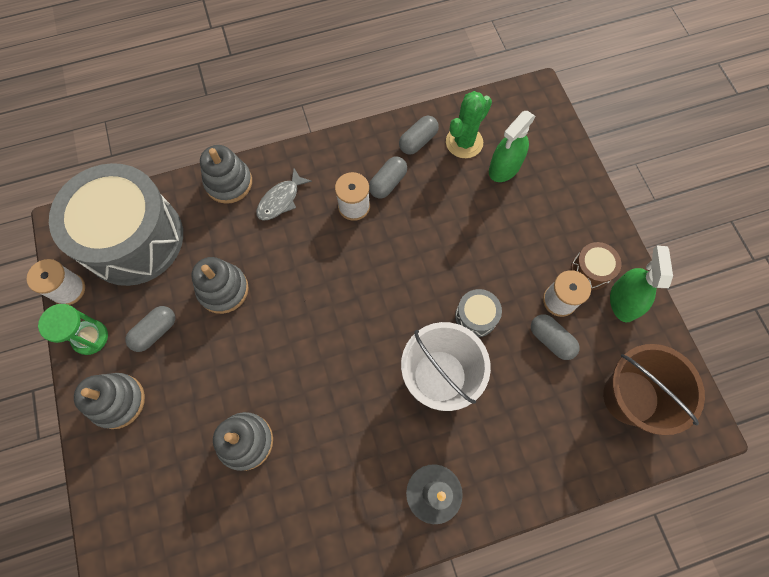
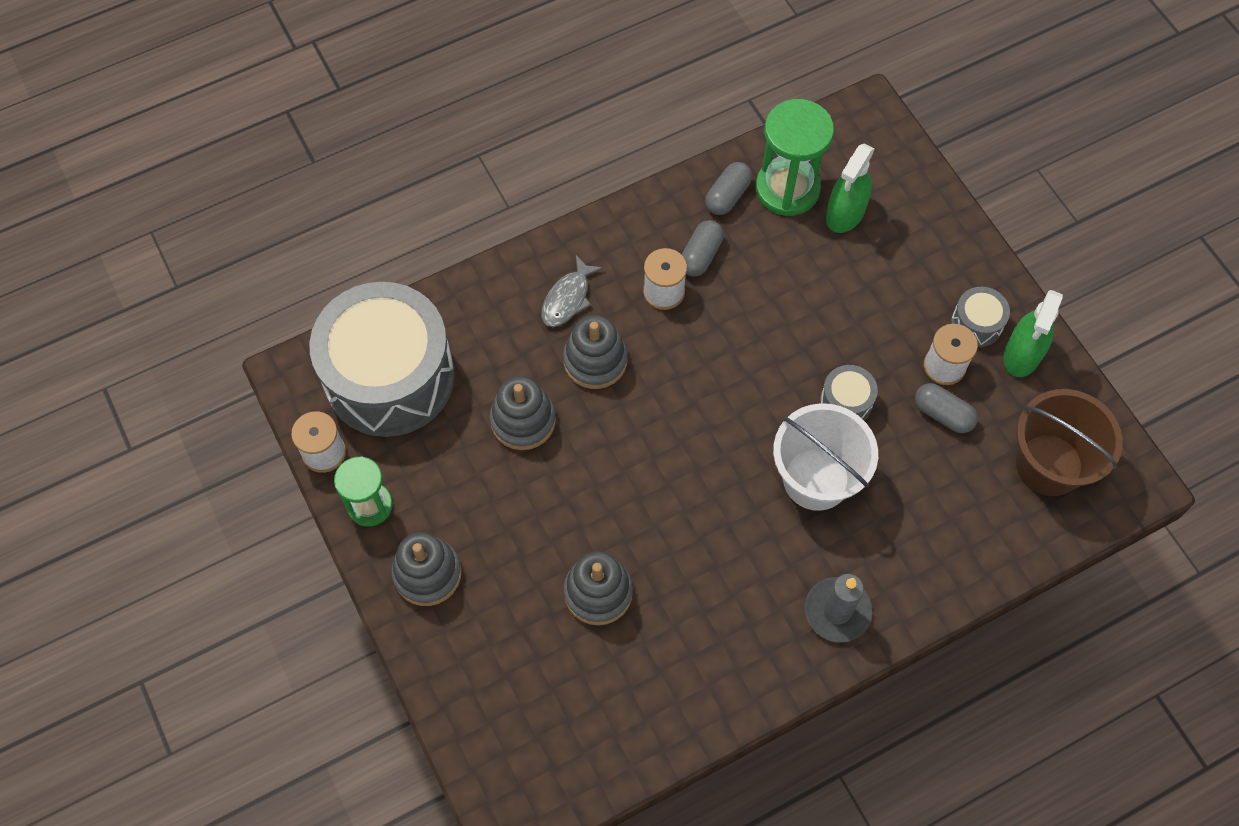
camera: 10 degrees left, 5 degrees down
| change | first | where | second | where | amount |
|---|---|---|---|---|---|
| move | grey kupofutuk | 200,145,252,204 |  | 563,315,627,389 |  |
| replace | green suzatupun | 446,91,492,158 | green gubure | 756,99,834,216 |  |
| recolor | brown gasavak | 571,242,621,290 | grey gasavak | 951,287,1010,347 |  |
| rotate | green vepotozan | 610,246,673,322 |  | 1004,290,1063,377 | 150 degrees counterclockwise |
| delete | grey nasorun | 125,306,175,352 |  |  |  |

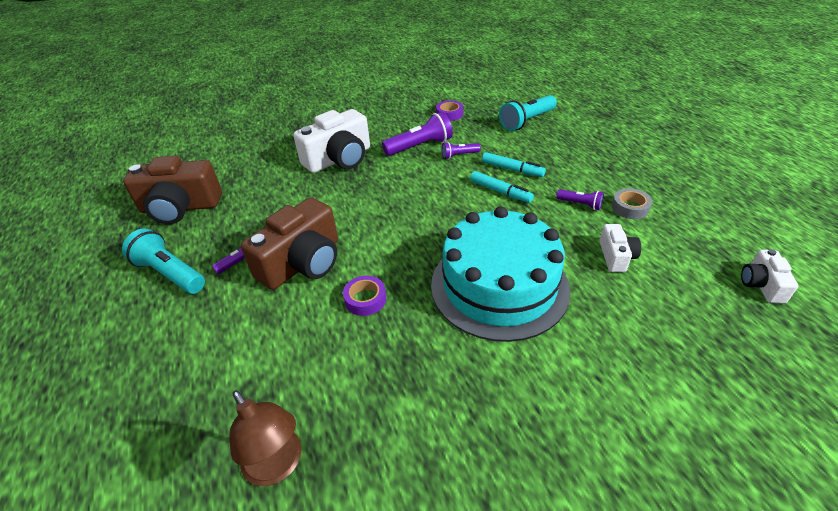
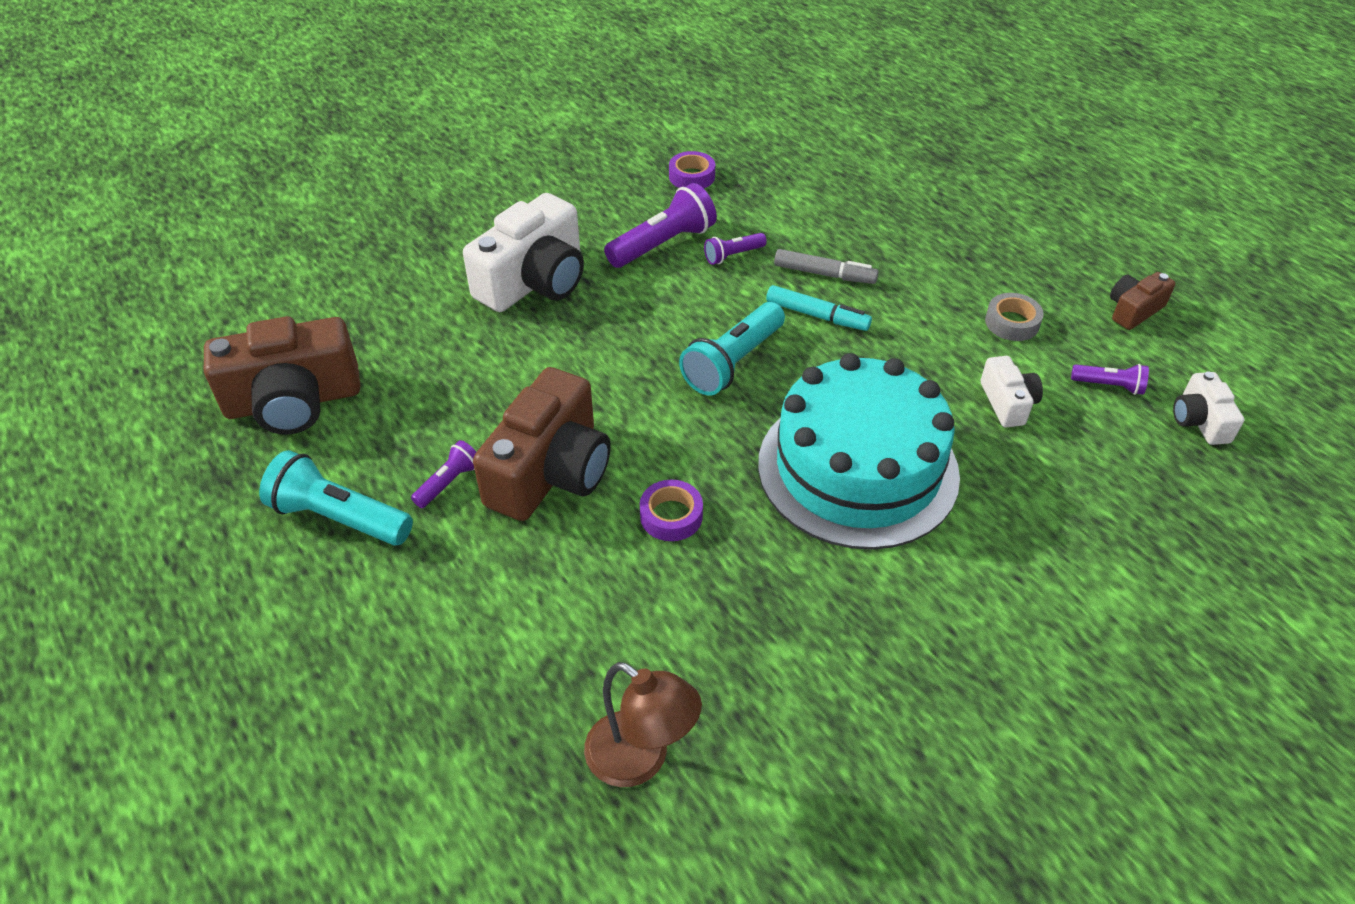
camera: 15 degrees left, 5 degrees up
| change | first | where | second | where | amount |
|---|---|---|---|---|---|
| move | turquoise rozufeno | 499,95,557,131 |  | 679,302,785,396 |  |
| recolor | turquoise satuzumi | 482,152,546,177 | grey satuzumi | 774,249,879,284 |  |
| move | purple rozufeno | 556,189,604,210 |  | 1071,364,1149,395 |  |
| insert |  |  | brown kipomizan | 1110,272,1176,330 |  |

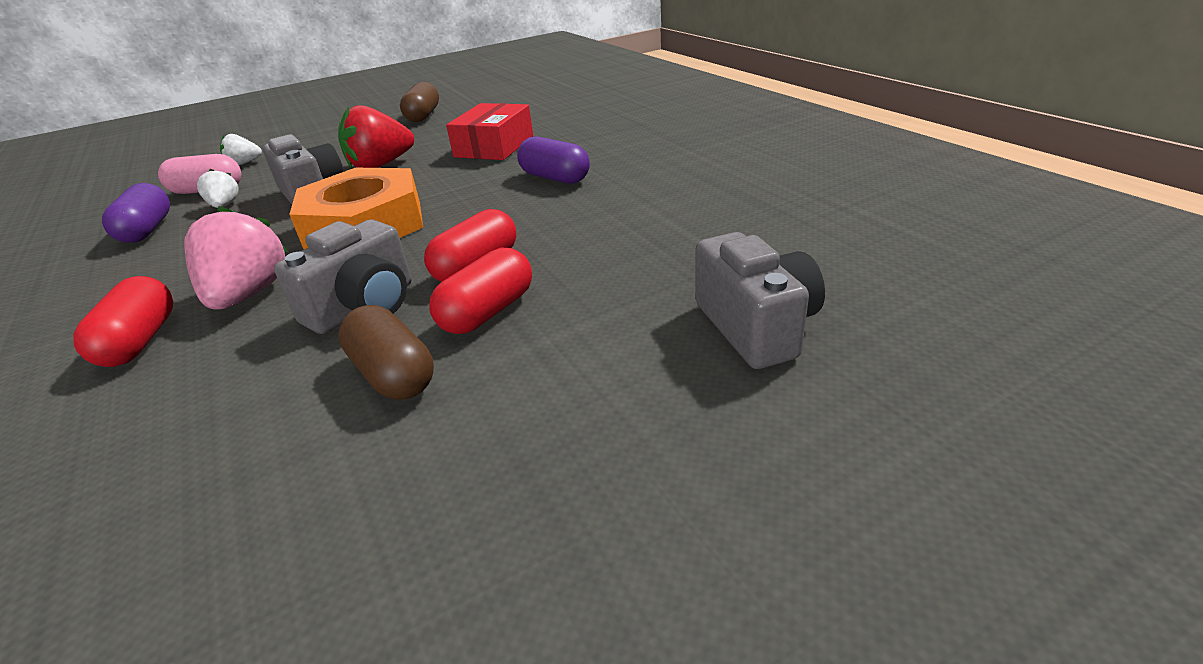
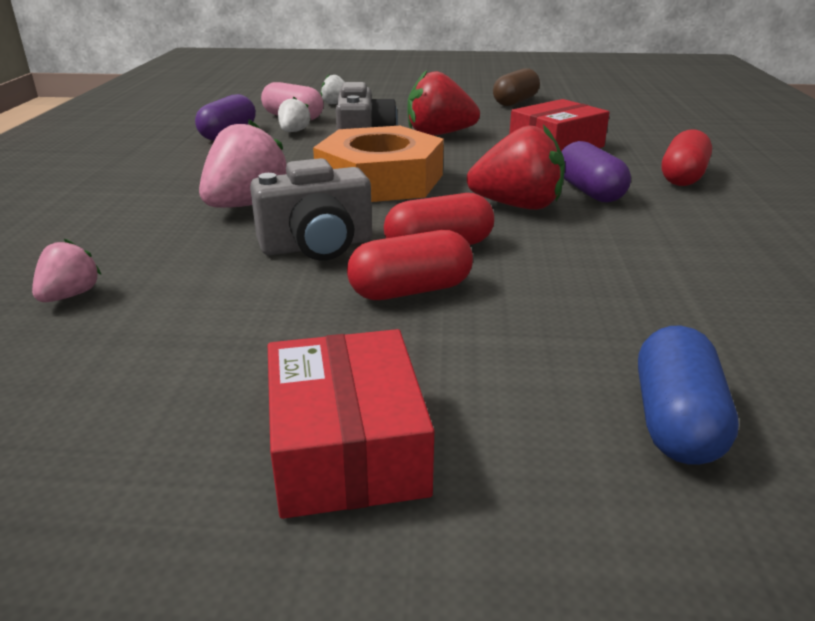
camera: 30 degrees right, 5 degrees down
| change | first | where | second | where | amount |
|---|---|---|---|---|---|
| insert |  |  | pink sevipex | 32,239,102,302 |  |
| insert |  |  | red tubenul | 268,329,434,519 |  |
| insert |  |  | red sevipex | 467,125,565,210 |  |
| replace | grey kipomizan | 695,232,825,369 | blue nasorun | 638,326,739,465 |  |
| move | red nasorun | 73,276,173,367 |  | 662,129,712,186 |  |
| delete | brown nasorun | 338,305,434,400 |  |  |  |

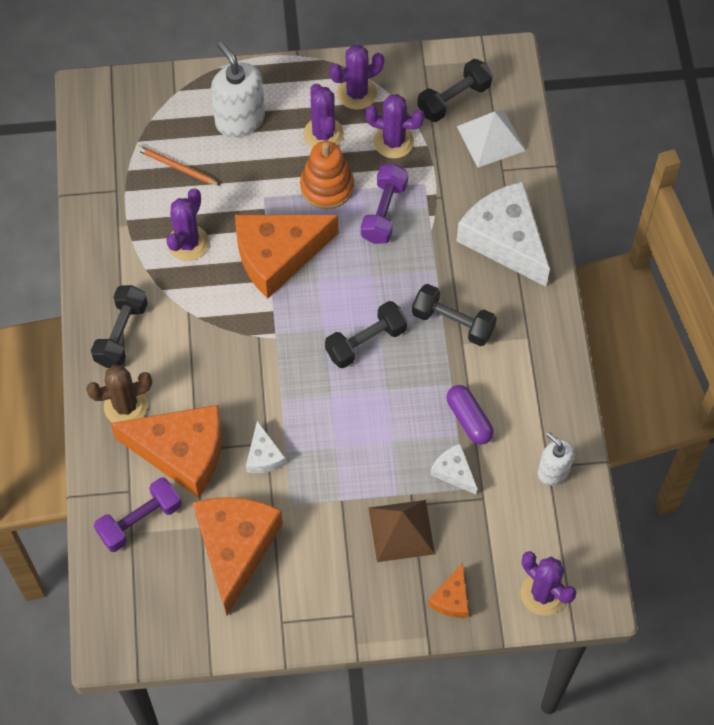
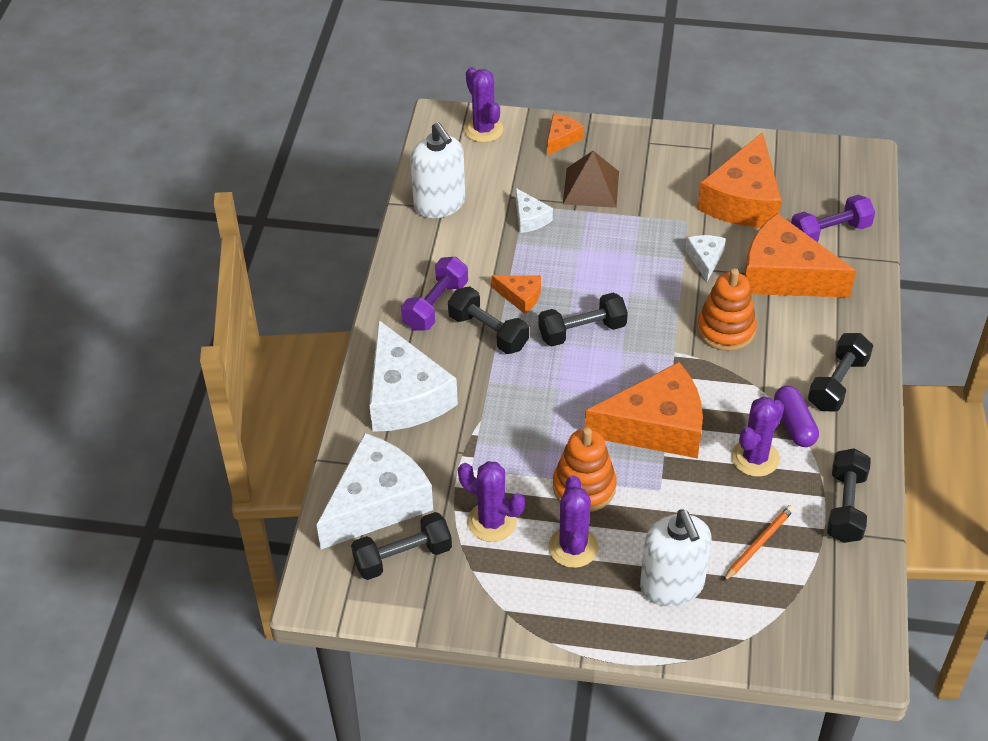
camera: 165 degrees left, 15 degrees down
| change | first | where | second | where | amount |
|---|---|---|---|---|---|
| replace | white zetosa | 457,110,526,168 | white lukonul | 316,433,433,549 |  |
| move | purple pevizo | 361,164,408,244 |  | 401,257,468,331 |  |
| resize | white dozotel | 538,432,575,486 |  | 410,122,465,218 | x1.61 |
| insert |  |  | orange lukonul | 492,275,541,314 |  |
| insert |  |  | orange kupofutuk | 697,268,757,351 |  |
| rotate | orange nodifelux | 136,145,221,186 |  | 723,505,794,581 | 90 degrees counterclockwise |
| move | purple nasorun | 447,385,494,445 |  | 774,385,819,447 |  |
| insert |  |  | black pevizo | 827,448,871,543 |  |
| delete | brown suzatupun | 86,365,152,423 |  |  |  |
| delete | purple suzatupun | 329,45,384,110 |  |  |  |

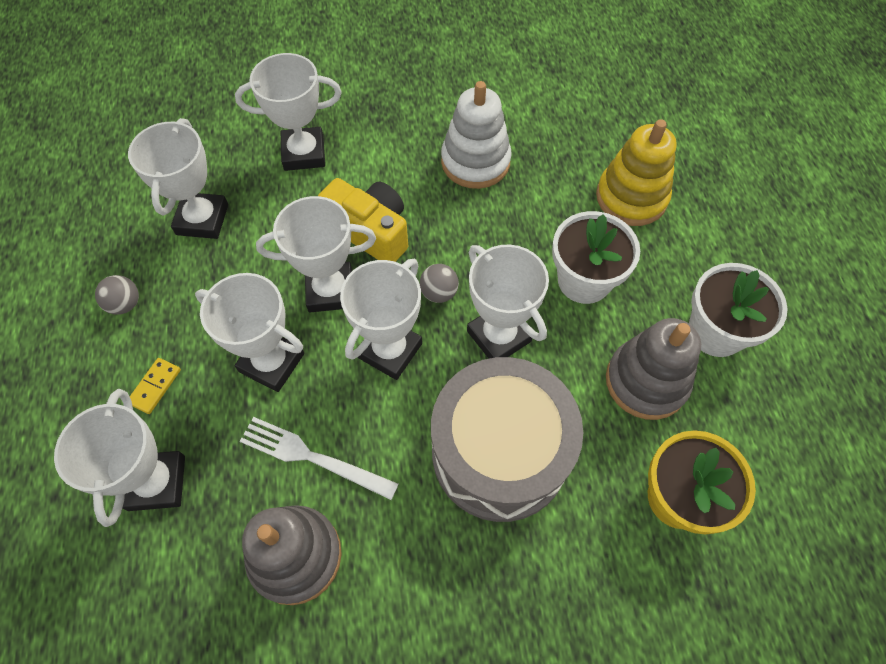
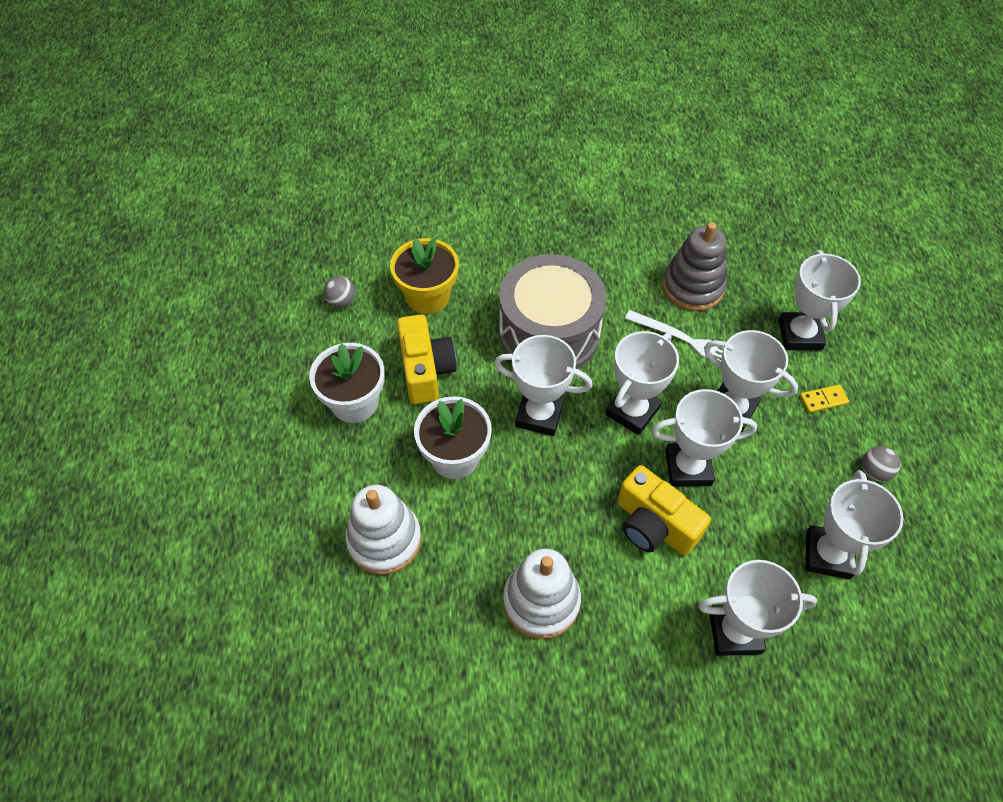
camera: 175 degrees left, 5 degrees down
| change | first | where | second | where | amount |
|---|---|---|---|---|---|
| move | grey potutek | 420,264,459,303 |  | 324,276,356,308 |  |
| recolor | yellow kupofutuk | 596,119,677,226 | white kupofutuk | 345,485,422,575 |  |
| replace | grey kupofutuk | 606,318,701,420 | yellow kipomizan | 397,314,457,404 |  |
| rotate | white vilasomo | 467,245,549,359 |  | 494,335,592,436 | 45 degrees counterclockwise |
| rotate | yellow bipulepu | 130,358,181,414 |  | 800,385,849,413 | 45 degrees clockwise |

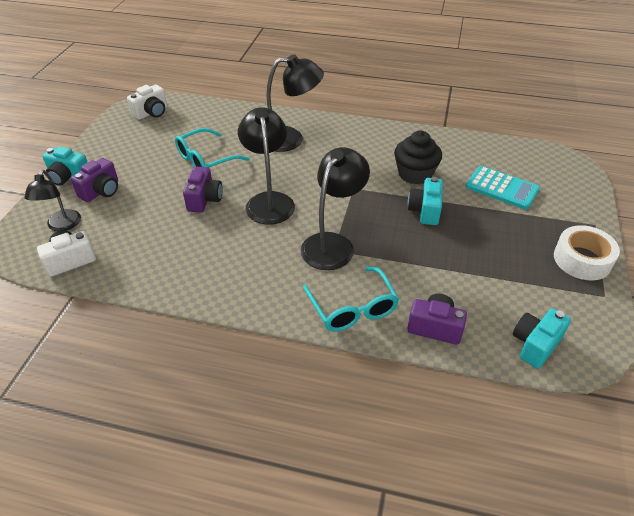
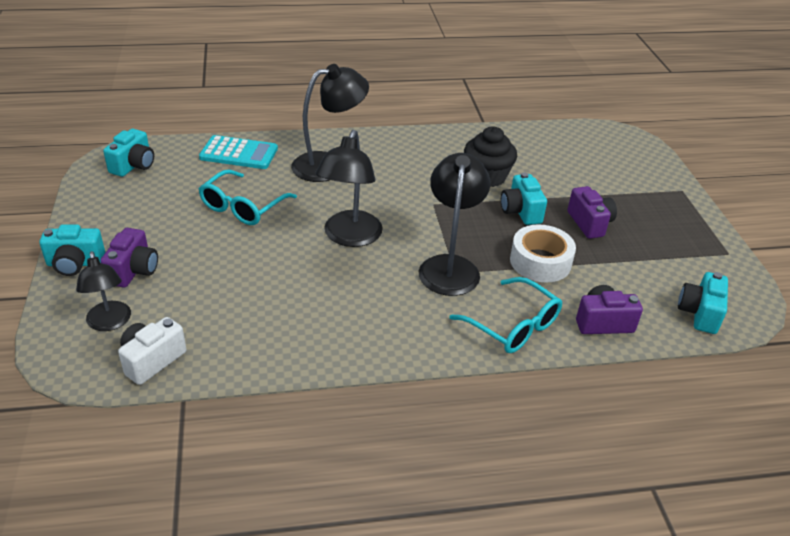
camera: 25 degrees left, 5 degrees down
| change | first | where | second | where | amount |
|---|---|---|---|---|---|
| recolor | white kipomizan | 127,85,167,120 | turquoise kipomizan | 103,129,154,177 |  |
| move | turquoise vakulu | 466,166,540,209 |  | 199,135,278,169 |  |
| rotate | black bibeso | 238,107,295,225 |  | 315,130,383,247 | 135 degrees counterclockwise |
| move | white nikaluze | 554,225,620,280 |  | 510,224,576,282 |  |
| move | purple kipomizan | 183,167,223,213 |  | 567,186,617,239 |  |

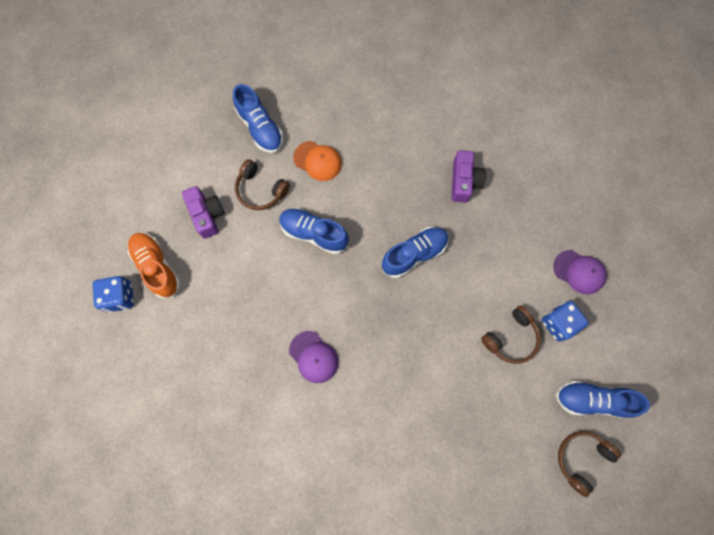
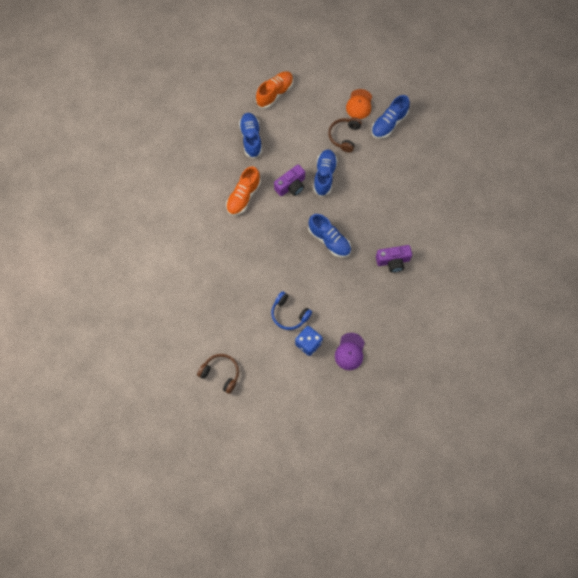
camera: 75 degrees right, 5 degrees down
| change | first | where | second | where | amount |
|---|---|---|---|---|---|
| replace | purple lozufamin | 289,331,338,383 | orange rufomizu | 226,166,261,216 |  |
| move | blue rufomizu | 556,381,650,418 |  | 239,113,262,159 |  |
| recolor | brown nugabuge | 481,305,541,364 | blue nugabuge | 271,291,312,330 |  |
| move | purple kipomizan | 182,186,225,239 |  | 274,164,305,196 |  |
| move | orange lozufamin | 293,141,342,181 |  | 346,89,372,119 |  |
| delete | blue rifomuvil | 92,276,134,313 |  |  |  |

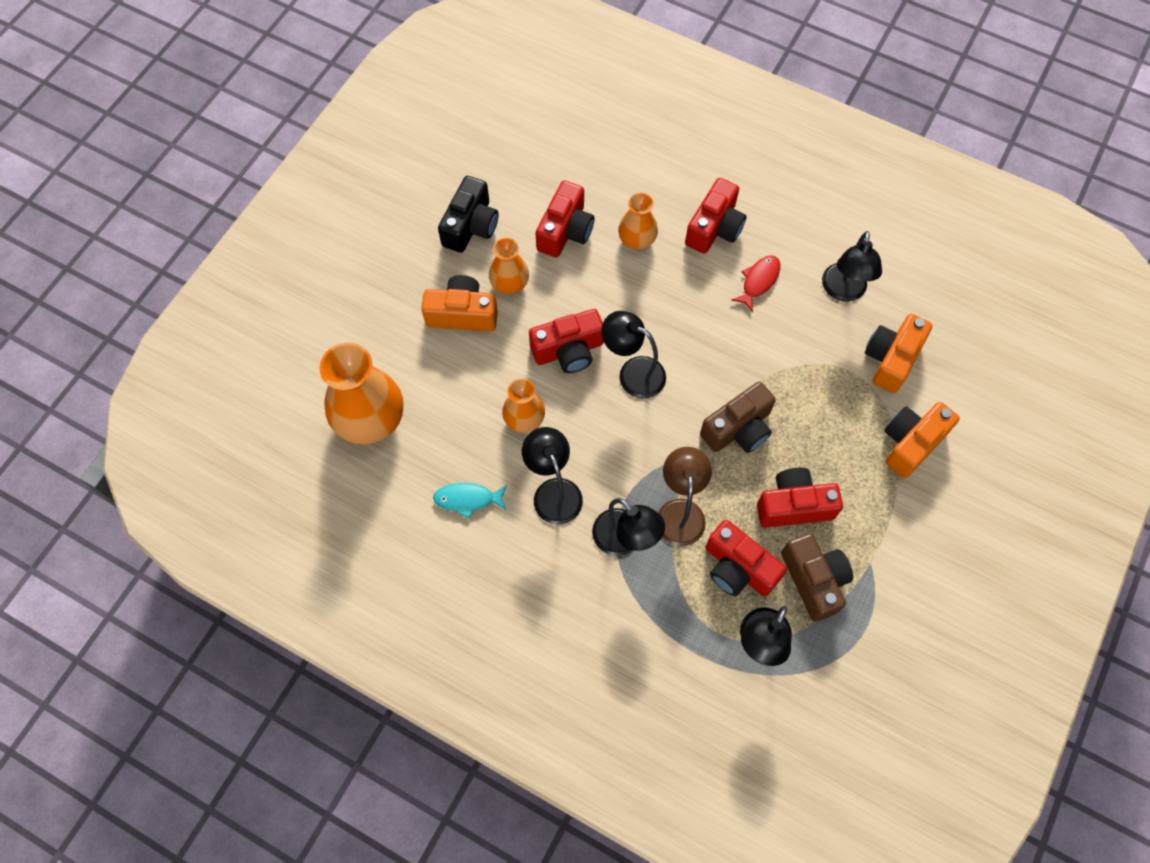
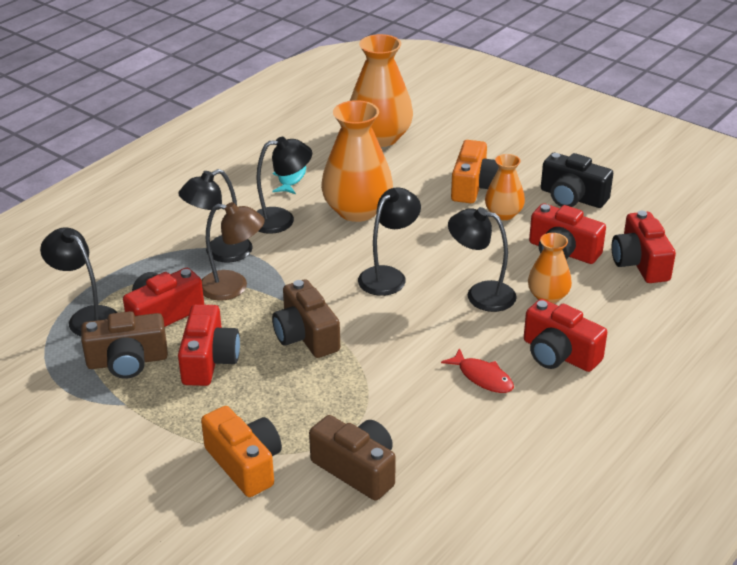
camera: 100 degrees right, 30 degrees down
| change | first | where | second | where | amount |
|---|---|---|---|---|---|
| recolor | orange kipomizan | 865,314,932,393 | brown kipomizan | 309,415,396,501 |  |
| resize | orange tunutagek | 502,378,545,433 |  | 321,100,393,222 | x1.80 |
| move | black bibeso | 822,231,882,302 |  | 448,207,517,312 |  |
| move | red kipomizan | 529,309,604,373 |  | 611,211,676,283 |  |

